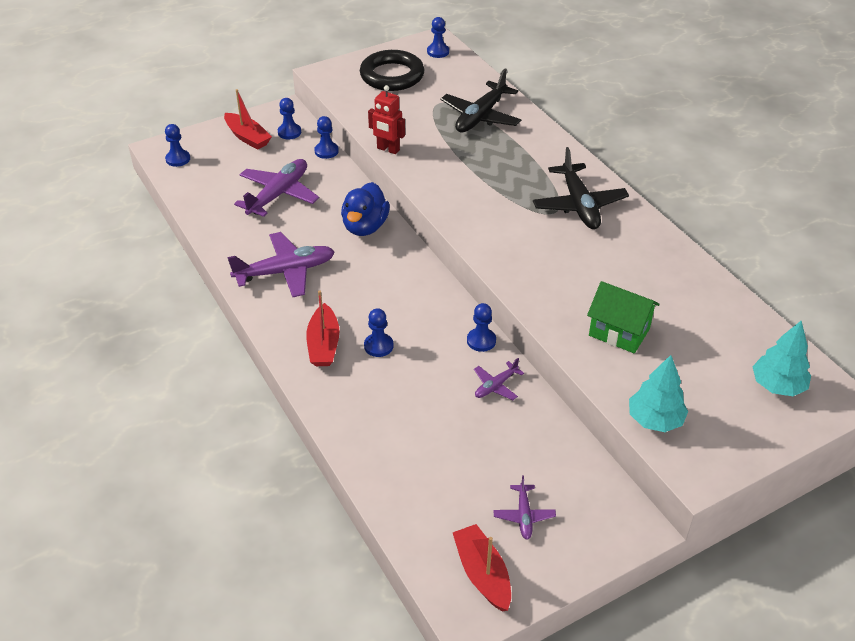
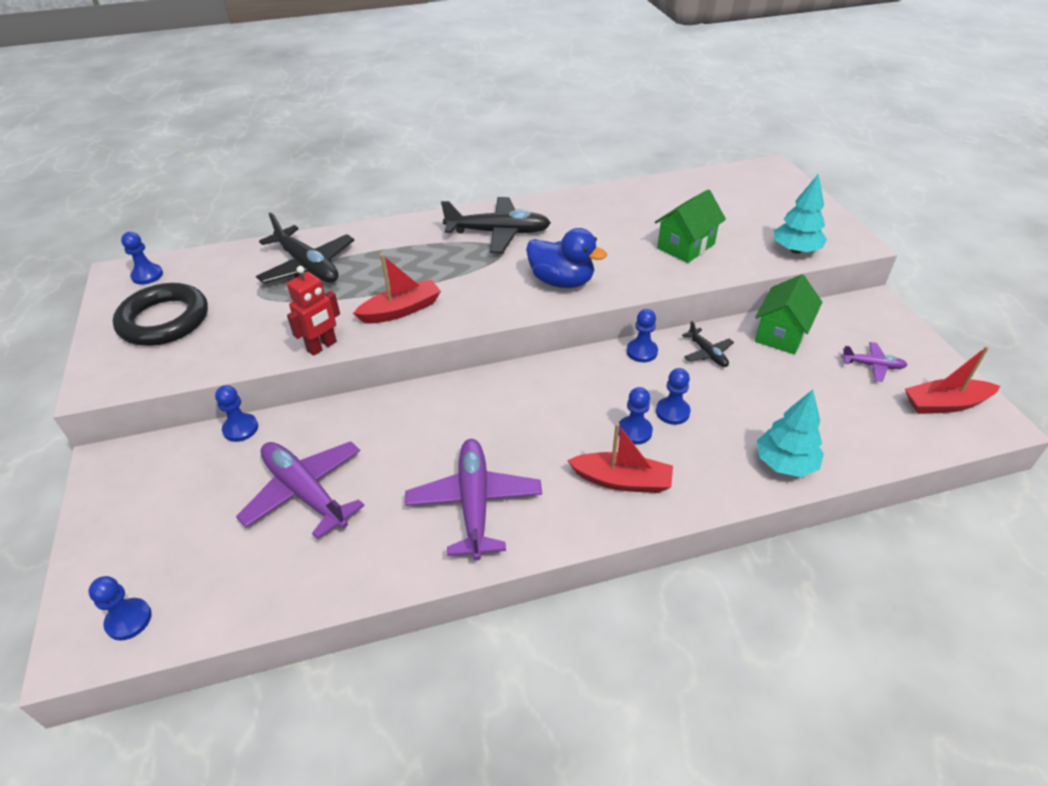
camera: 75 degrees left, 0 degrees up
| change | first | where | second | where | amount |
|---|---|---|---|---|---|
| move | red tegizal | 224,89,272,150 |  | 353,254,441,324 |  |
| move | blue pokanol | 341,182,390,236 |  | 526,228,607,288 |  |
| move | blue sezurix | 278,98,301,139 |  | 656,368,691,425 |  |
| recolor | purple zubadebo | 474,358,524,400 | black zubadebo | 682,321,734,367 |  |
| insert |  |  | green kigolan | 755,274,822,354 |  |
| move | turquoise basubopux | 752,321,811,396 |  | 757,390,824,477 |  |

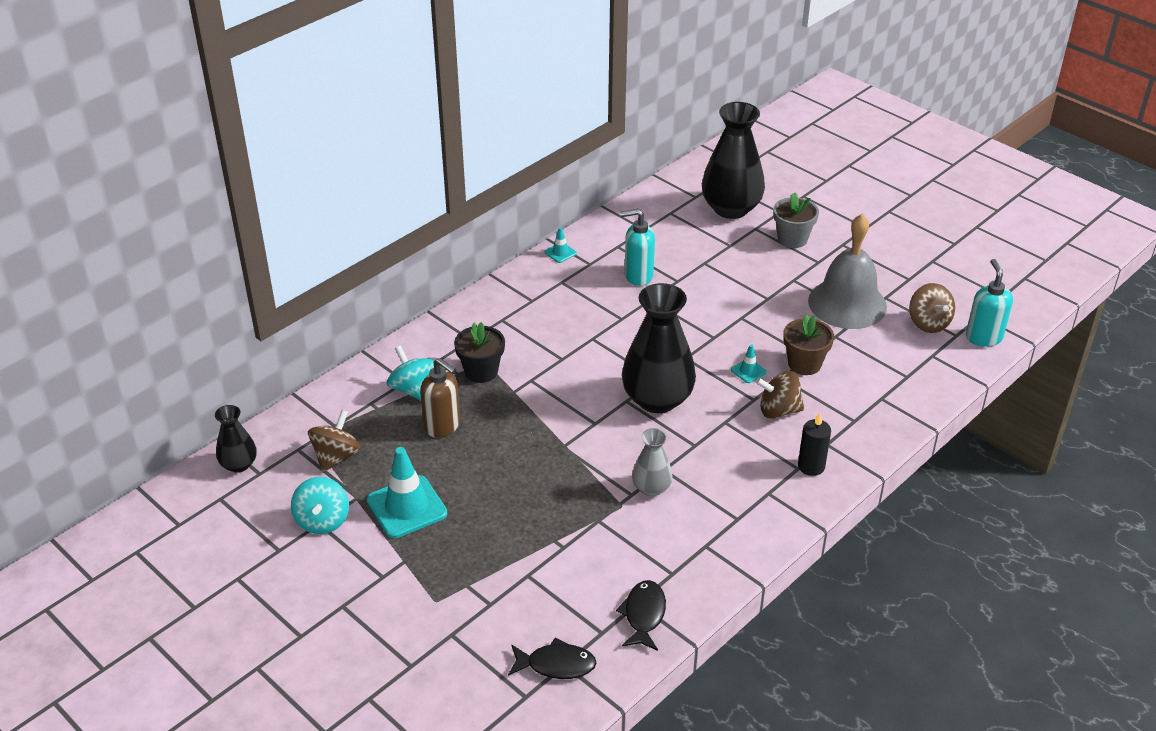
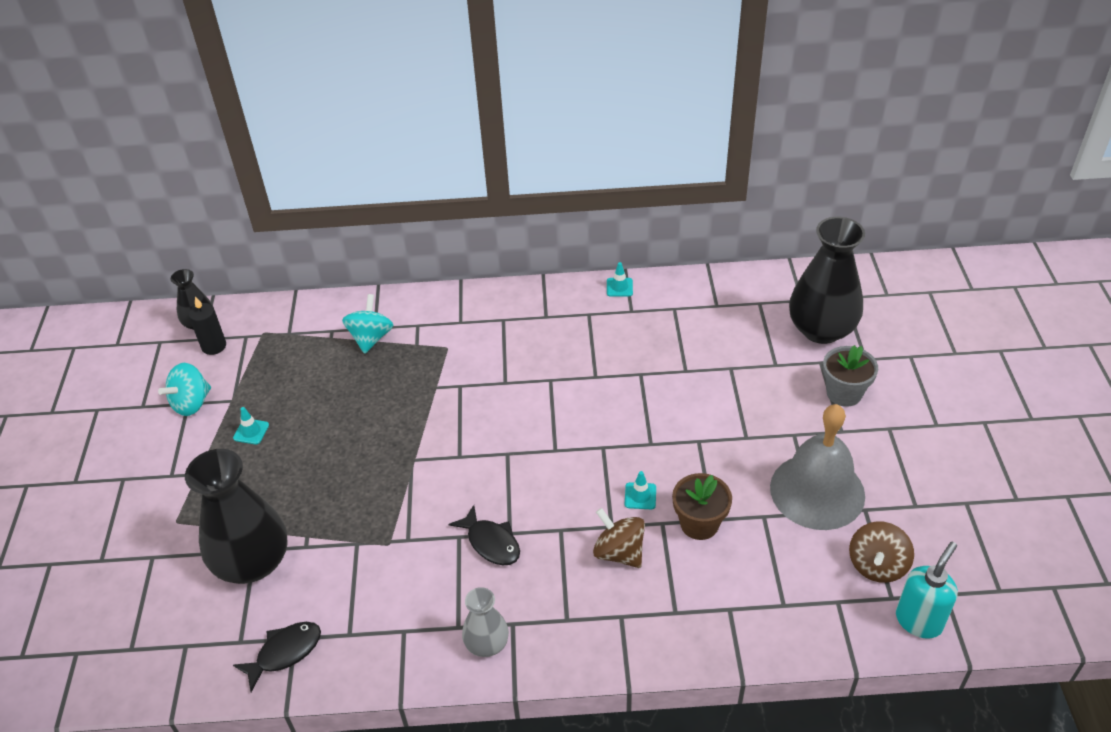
camera: 45 degrees right, 5 degrees up
| change | first | where | second | where | amount |
|---|---|---|---|---|---|
| move | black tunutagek | 622,283,696,413 |  | 185,449,288,584 |  |
| move | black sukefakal | 798,413,831,476 |  | 188,296,226,355 |  |
| resize | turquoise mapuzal | 367,447,447,538 |  | 233,407,269,445 | x0.46 |
| move | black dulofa | 508,637,596,679 |  | 448,505,520,565 |  |
| move | grey tunutagek | 632,428,673,497 |  | 462,587,509,657 |  |
| delete | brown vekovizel | 308,410,361,472 |  |  |  |
| delete | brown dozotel | 420,358,460,438 |  |  |  |
| delete | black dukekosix | 454,322,505,383 |  |  |  |
| delete | turquoise dozotel | 620,209,655,286 |  |  |  |

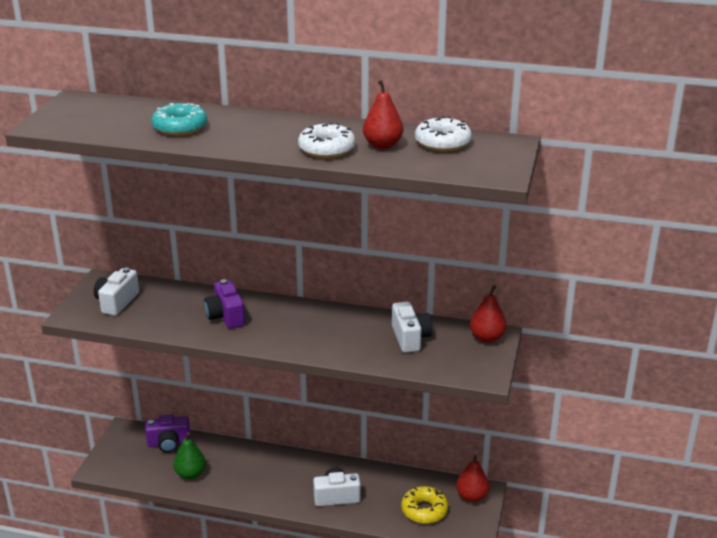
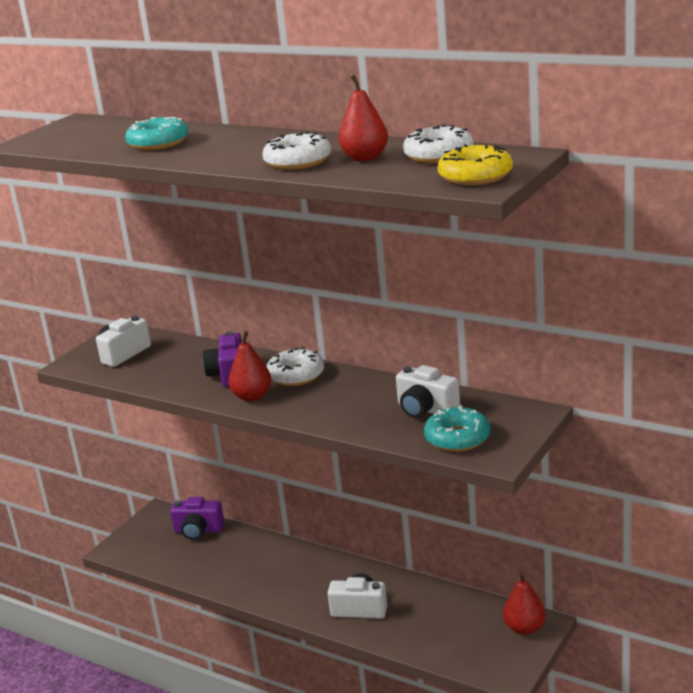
camera: 20 degrees right, 5 degrees down
| change | first | where | second | where | amount |
|---|---|---|---|---|---|
| move | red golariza | 470,285,507,343 |  | 228,331,272,401 |  |
| insert |  |  | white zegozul | 266,347,324,386 |  |
| rotate | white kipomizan | 392,302,432,353 |  | 396,365,460,418 | 120 degrees clockwise |
| insert |  |  | turquoise zegozul | 424,405,491,452 |  |
| move | yellow zegozul | 401,486,448,524 |  | 438,144,513,186 |  |
| delete | green golariza | 173,432,206,479 |  |  |  |

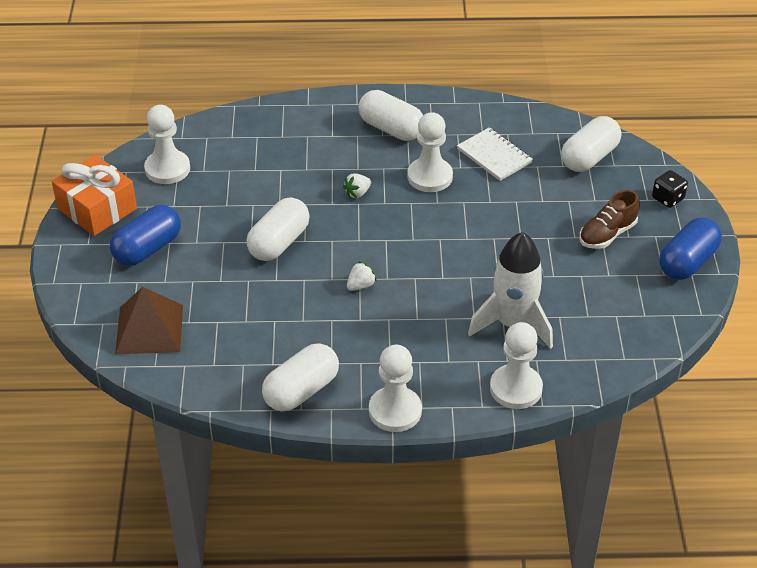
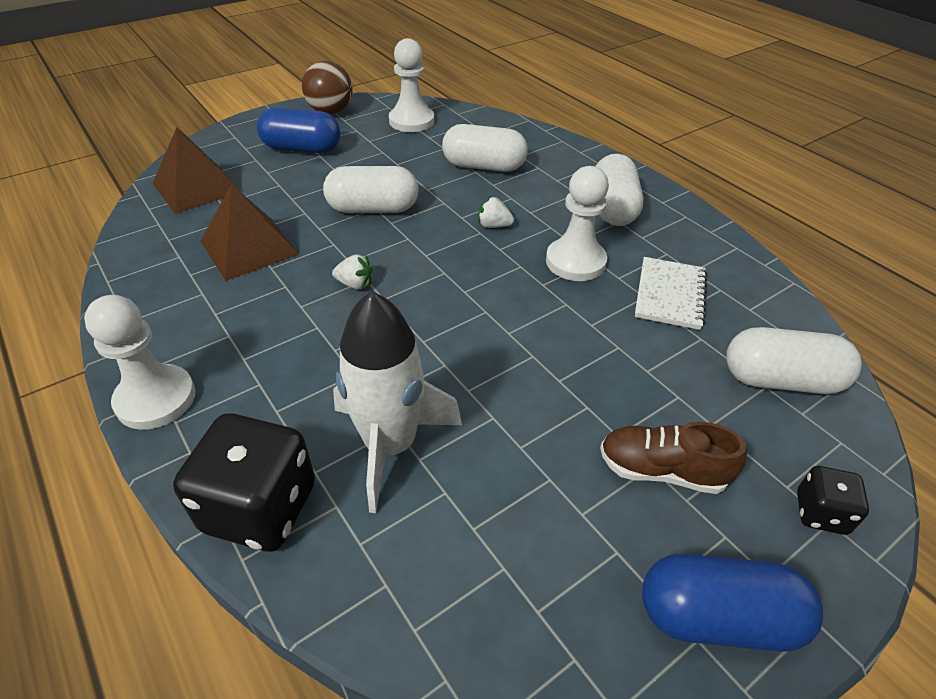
camera: 55 degrees right, 0 degrees up
| change | first | where | second | where | amount |
|---|---|---|---|---|---|
| replace | white sezurix | 490,322,543,409 | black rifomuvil | 173,413,315,552 |  |
| insert |  |  | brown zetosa | 201,185,299,281 |  |
| replace | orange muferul | 52,155,137,236 | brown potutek | 302,61,353,114 |  |
| move | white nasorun | 262,343,339,411 |  | 442,124,528,172 |  |

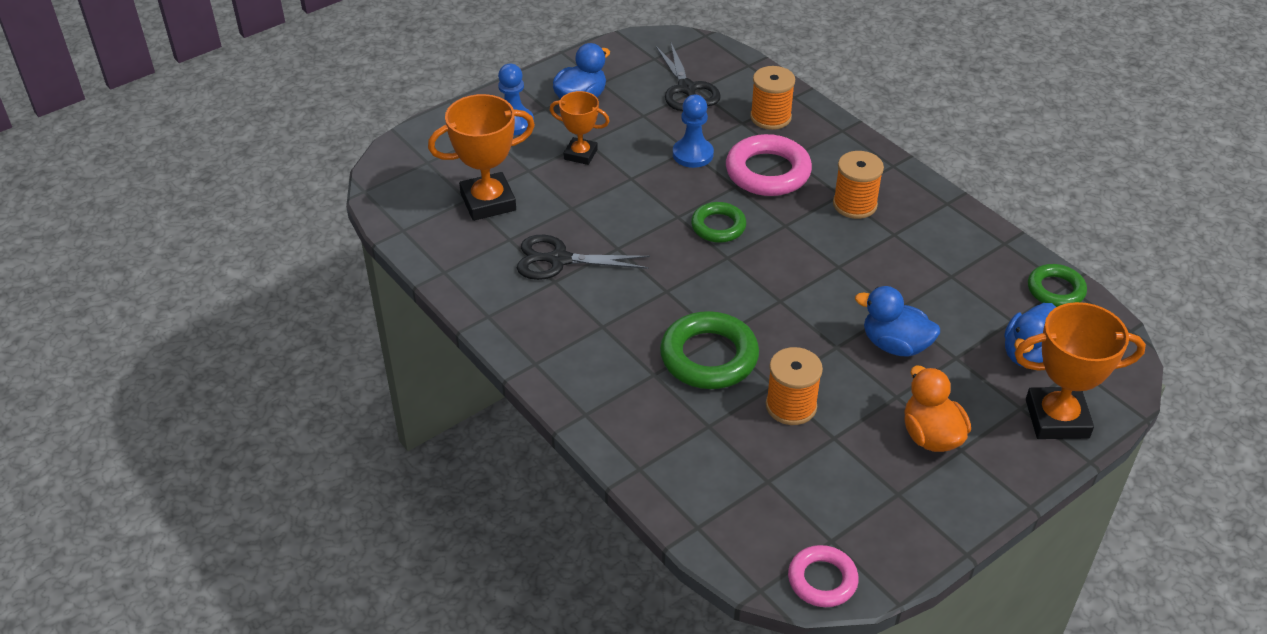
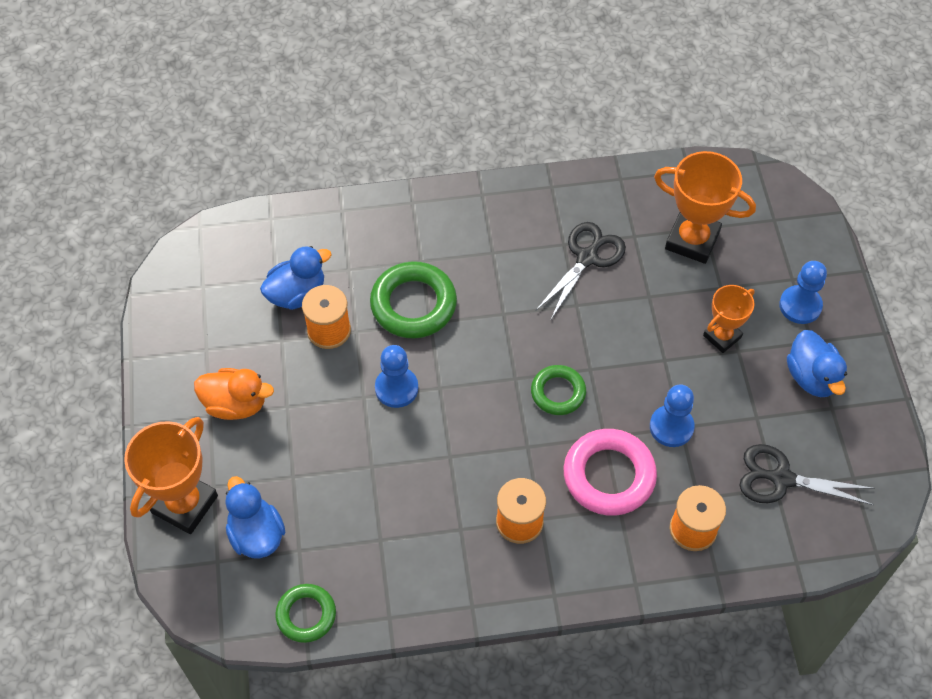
camera: 120 degrees right, 15 degrees up
| change | first | where | second | where | amount |
|---|---|---|---|---|---|
| move | blue pokanol | 855,286,940,357 |  | 260,246,331,310 |  |
| insert |  |  | blue sezurix | 375,345,418,408 |  |
| rotate | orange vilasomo | 428,94,535,221 |  | 654,151,756,264 | 75 degrees counterclockwise |
| delete | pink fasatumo | 788,545,859,607 |  |  |  |

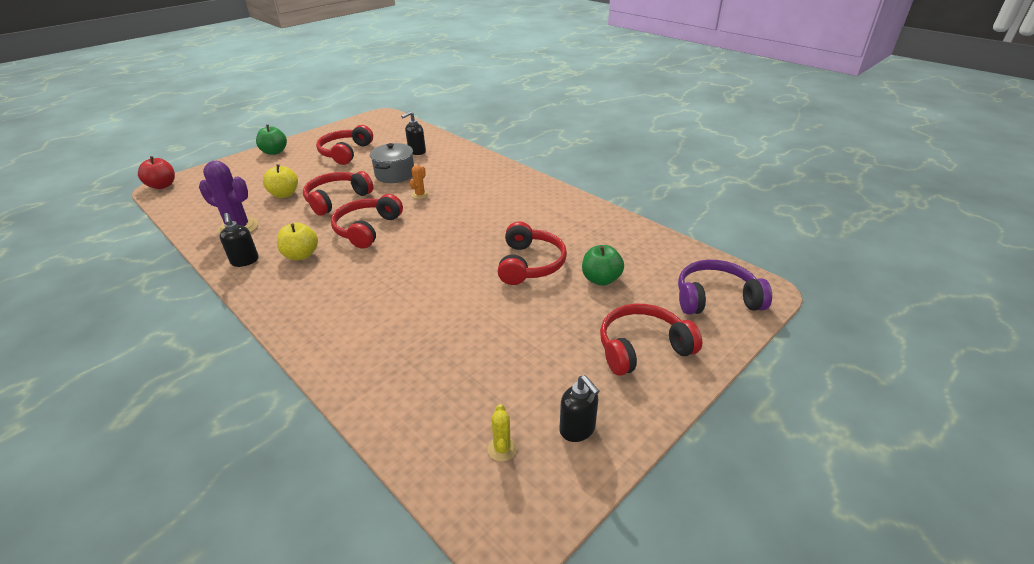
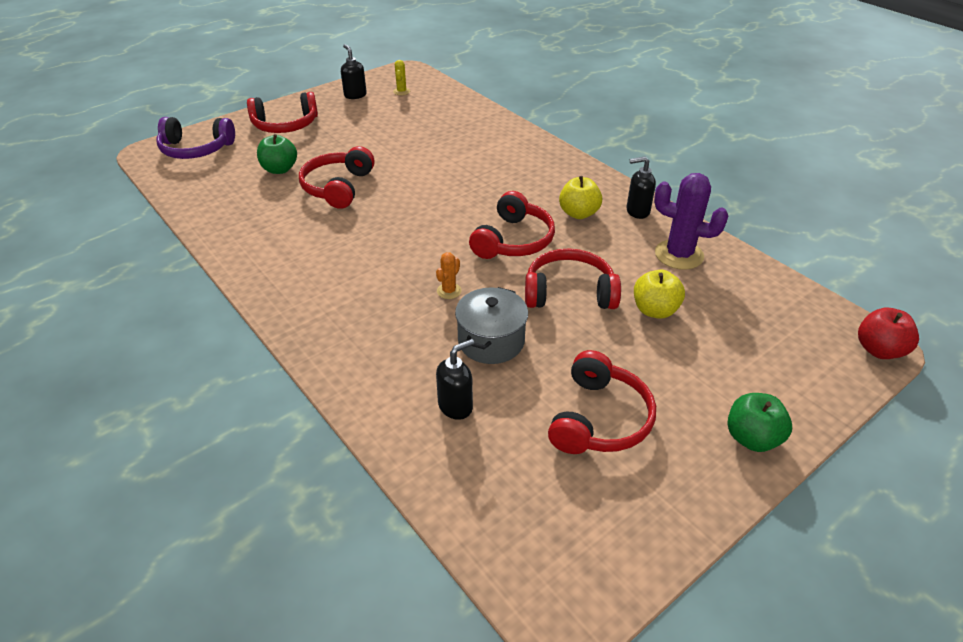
camera: 175 degrees left, 5 degrees up
| change | first | where | second | where | amount |
|---|---|---|---|---|---|
| rotate | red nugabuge | 303,171,374,216 |  | 525,249,621,309 | 135 degrees counterclockwise |
| rotate | black dozotel | 219,213,259,267 |  | 626,156,656,219 | 75 degrees counterclockwise |

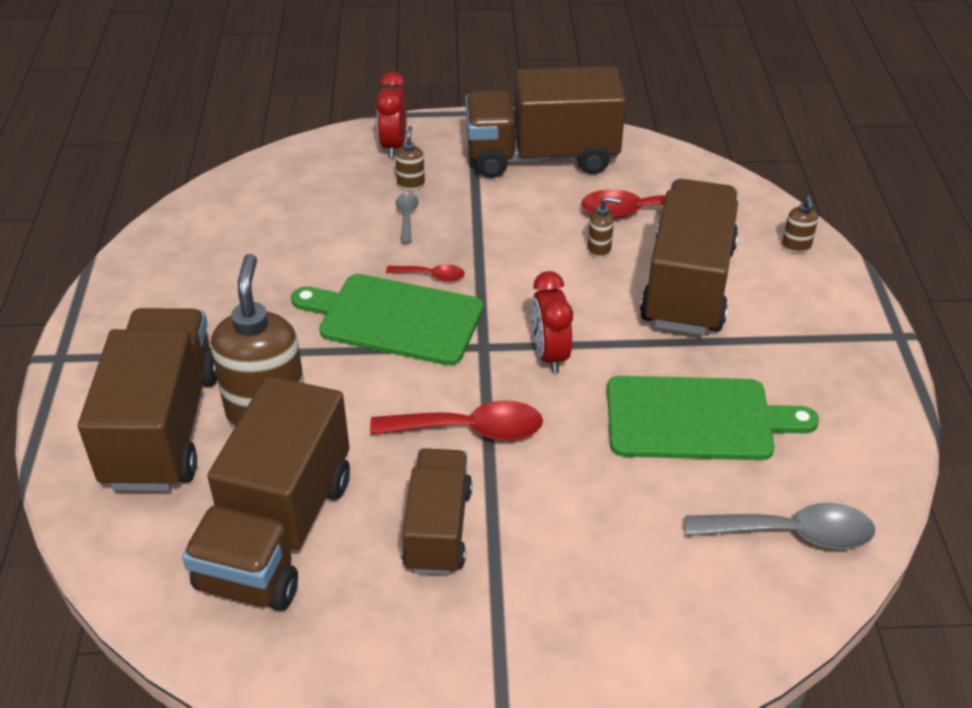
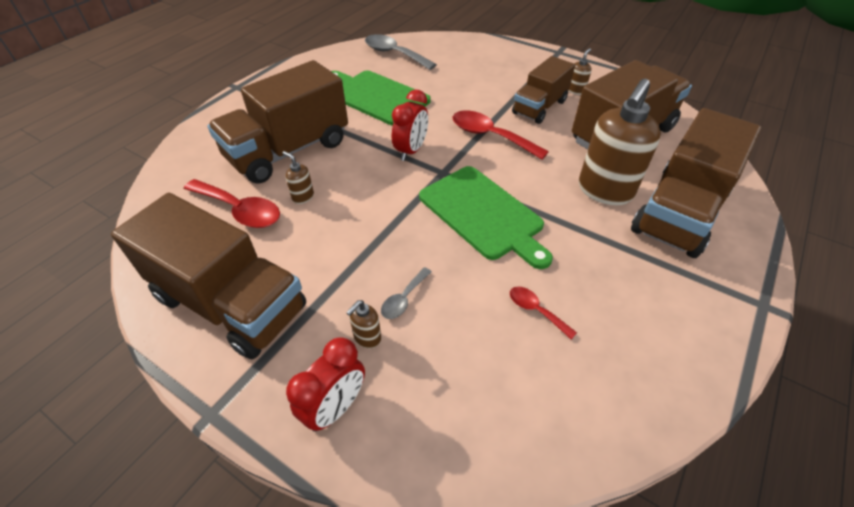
camera: 145 degrees left, 5 degrees up
| change | first | where | second | where | amount |
|---|---|---|---|---|---|
| move | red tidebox | 386,264,465,282 |  | 510,286,577,339 |  |
| move | brown dozotel | 782,196,818,253 |  | 569,48,592,95 |  |

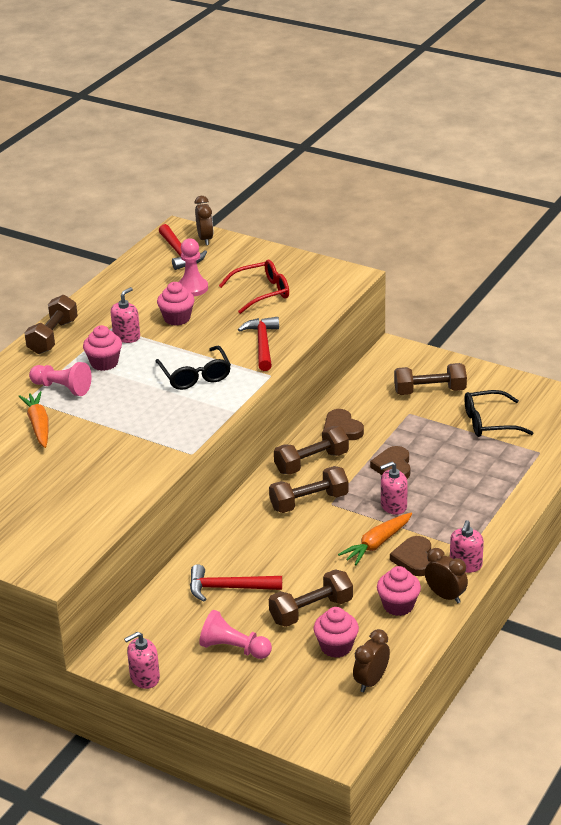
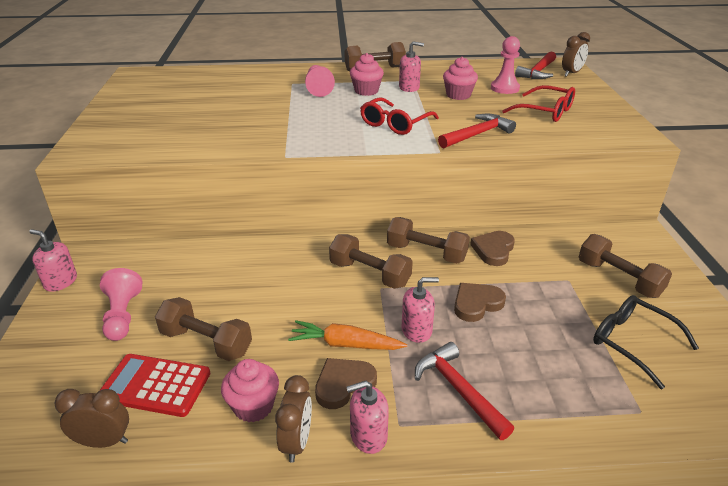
camera: 55 degrees right, 0 degrees up
| change | first | where | second | where | amount |
|---|---|---|---|---|---|
| replace | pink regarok | 313,607,359,658 | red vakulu | 99,354,211,417 |  |
| recolor | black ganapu | 156,346,231,390 | red ganapu | 360,97,439,135 |  |
| rotate | pink dozotel | 380,462,408,515 |  | 402,277,439,343 | 135 degrees clockwise |
| move | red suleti | 190,564,282,602 |  | 415,342,514,440 |  |
| delete | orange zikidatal | 18,391,49,448 |  |  |  |

